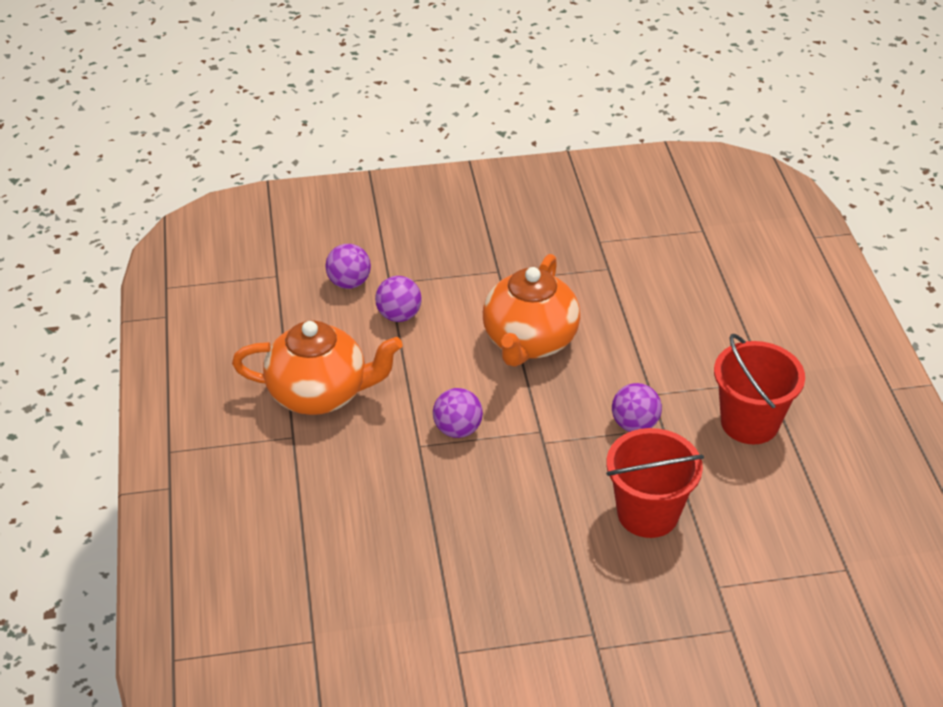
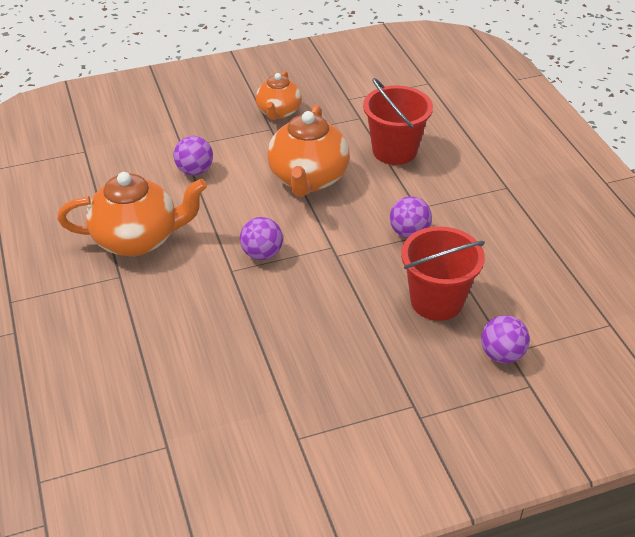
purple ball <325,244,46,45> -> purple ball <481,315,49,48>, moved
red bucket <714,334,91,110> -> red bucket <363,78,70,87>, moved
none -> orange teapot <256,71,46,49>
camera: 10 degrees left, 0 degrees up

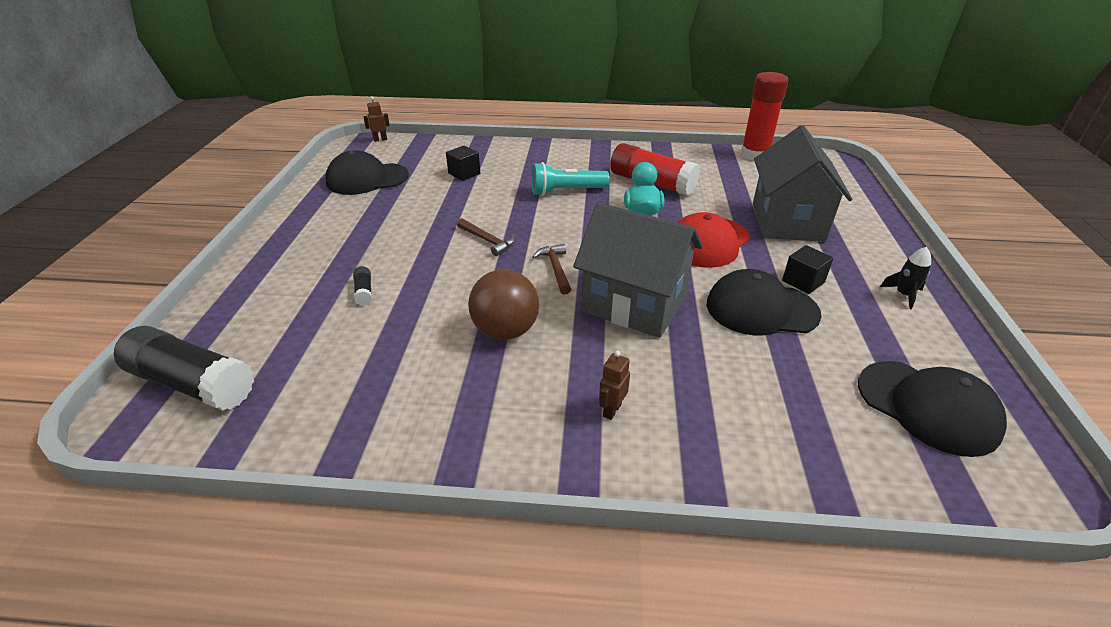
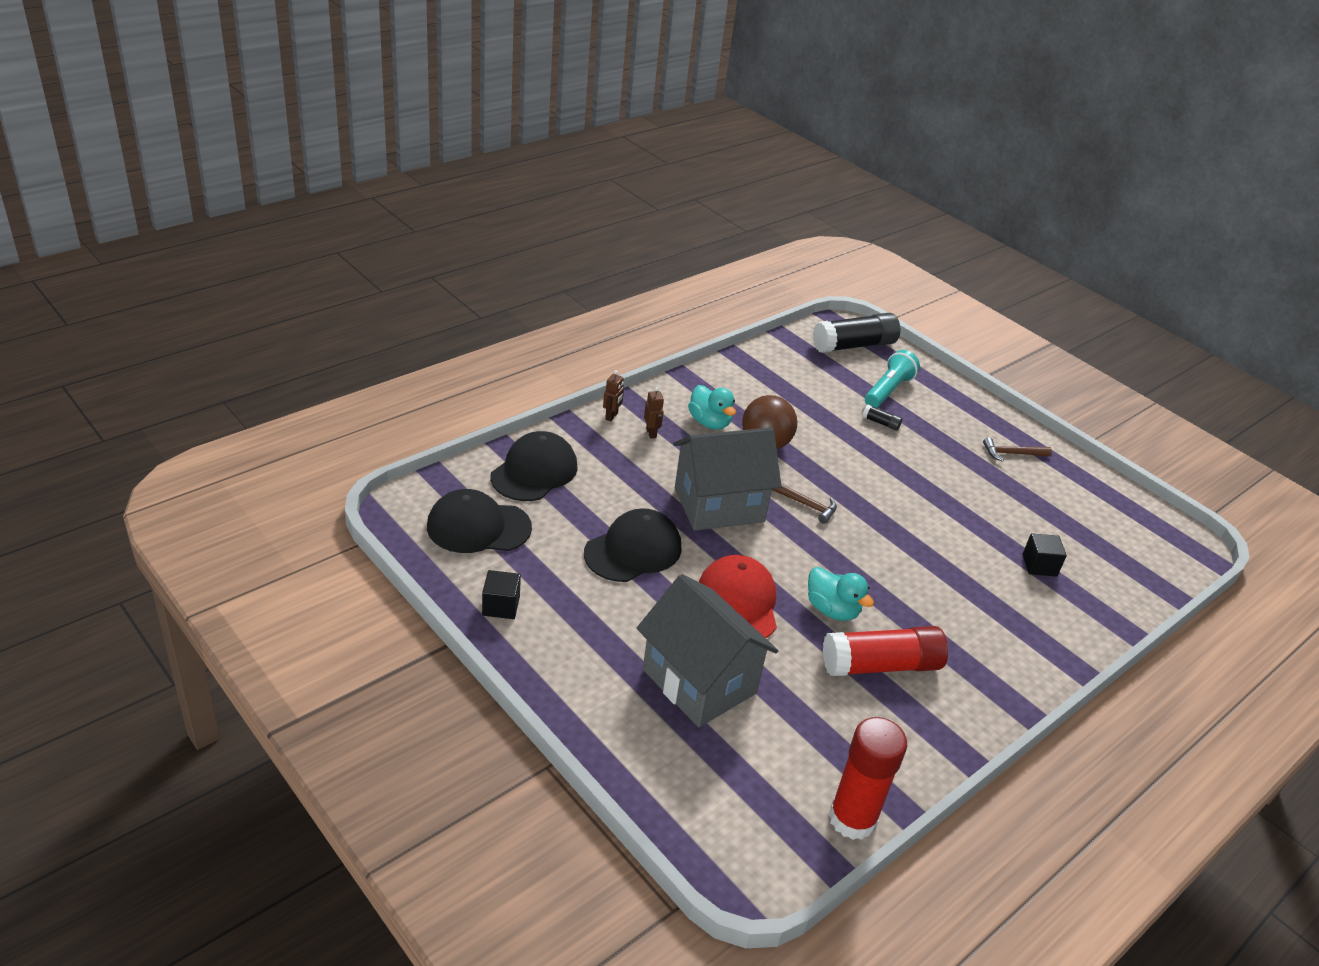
brown robot <363,96,27,46> -> brown robot <603,370,21,51>, moved
black cap <325,150,84,45> -> black cap <490,431,88,70>, moved
turquoise flashlight <531,162,79,34> -> turquoise flashlight <865,350,55,58>, moved
brown hammer <457,218,58,38> -> brown hammer <983,437,69,25>, moved
black cube <782,245,52,49> -> black cube <482,570,39,49>, moved
black rocket <880,247,51,62> -> none
none -> turquoise duck <688,385,48,45>
camera: 130 degrees right, 0 degrees up

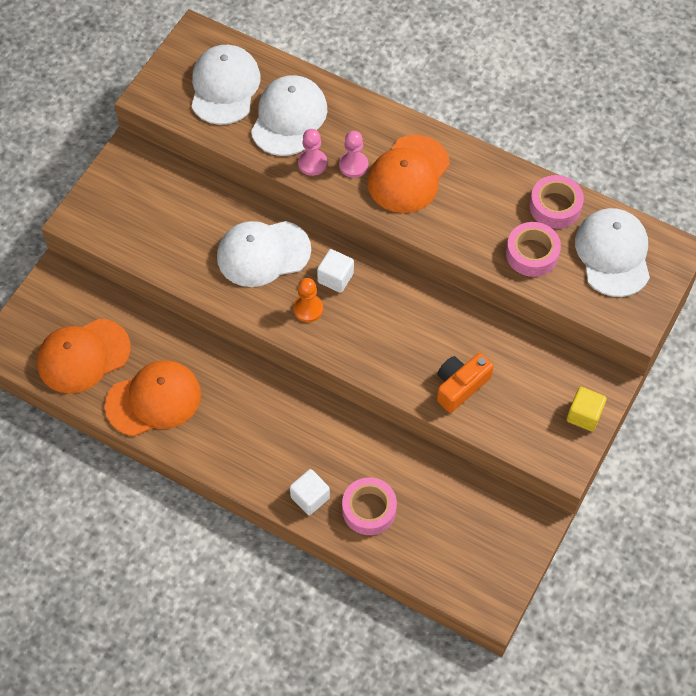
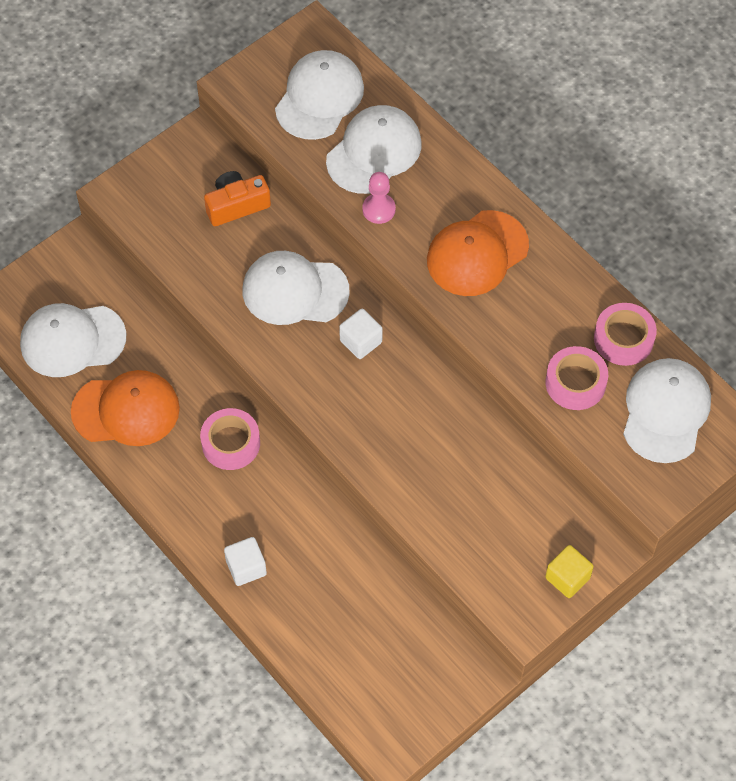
pink pawn <339,131,29,47> -> none
orange pawn <293,278,30,44> -> none
orange cap <37,319,94,75> -> white cap <20,303,106,74>
orange camera <437,353,57,60> -> orange camera <204,171,67,55>, moved
pink tape <342,477,55,58> -> pink tape <200,408,60,62>, moved
camera: 20 degrees right, 0 degrees up

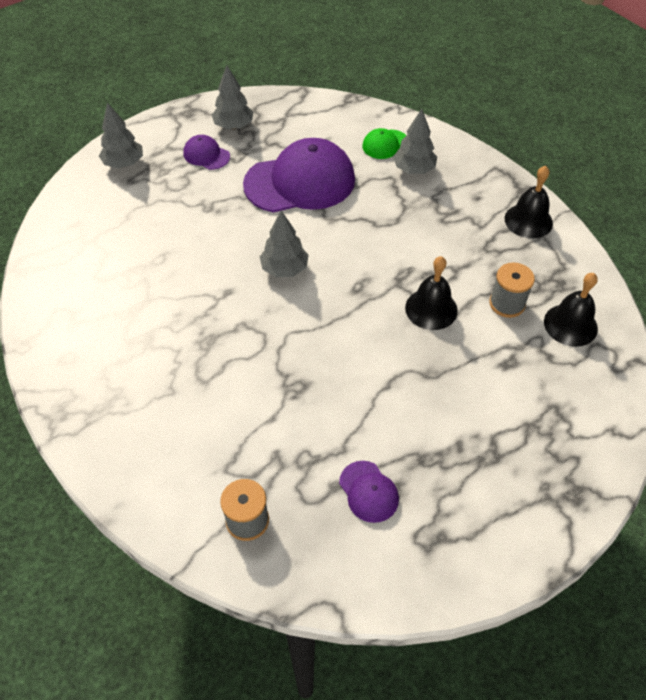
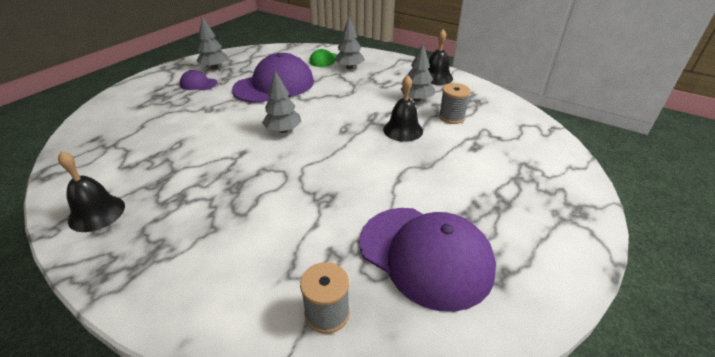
grey tree <99,103,44,65> -> grey tree <401,44,34,58>, moved
black bell <544,273,54,74> -> black bell <58,151,67,81>, moved
purple cap <339,461,60,62> -> purple cap <360,208,136,104>, x2.20
camera: 20 degrees left, 15 degrees down

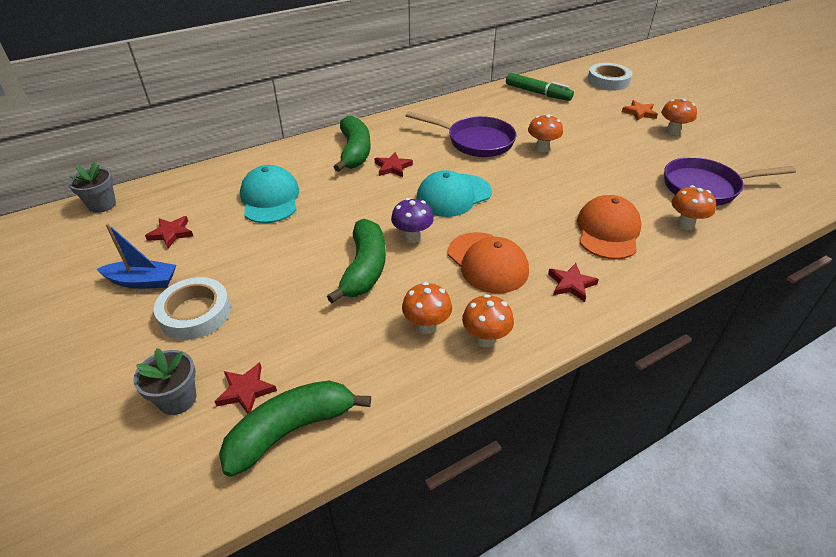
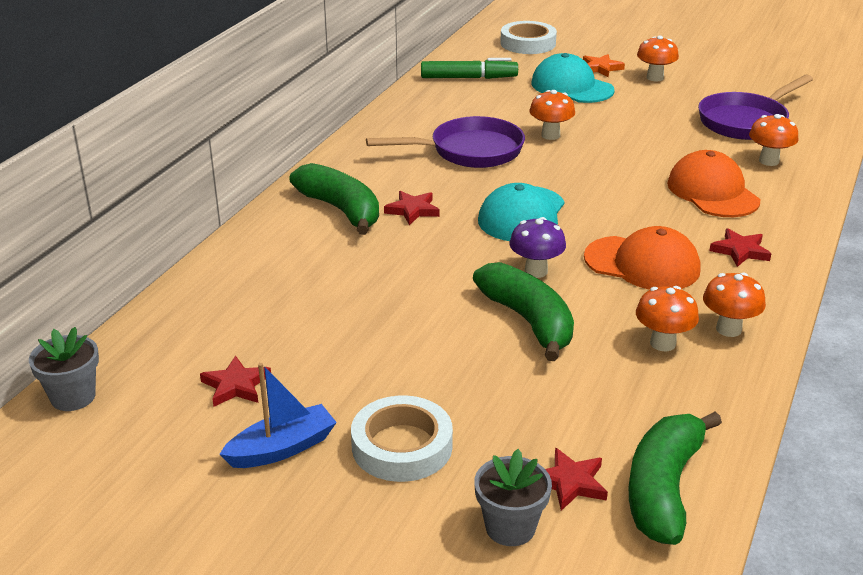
turquoise cap <240,165,59,58> -> turquoise cap <531,53,84,50>, moved
camera: 35 degrees left, 10 degrees down

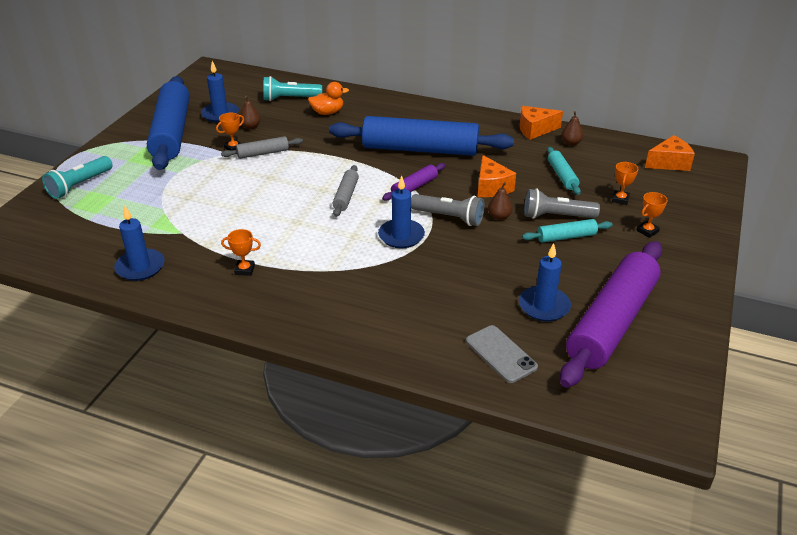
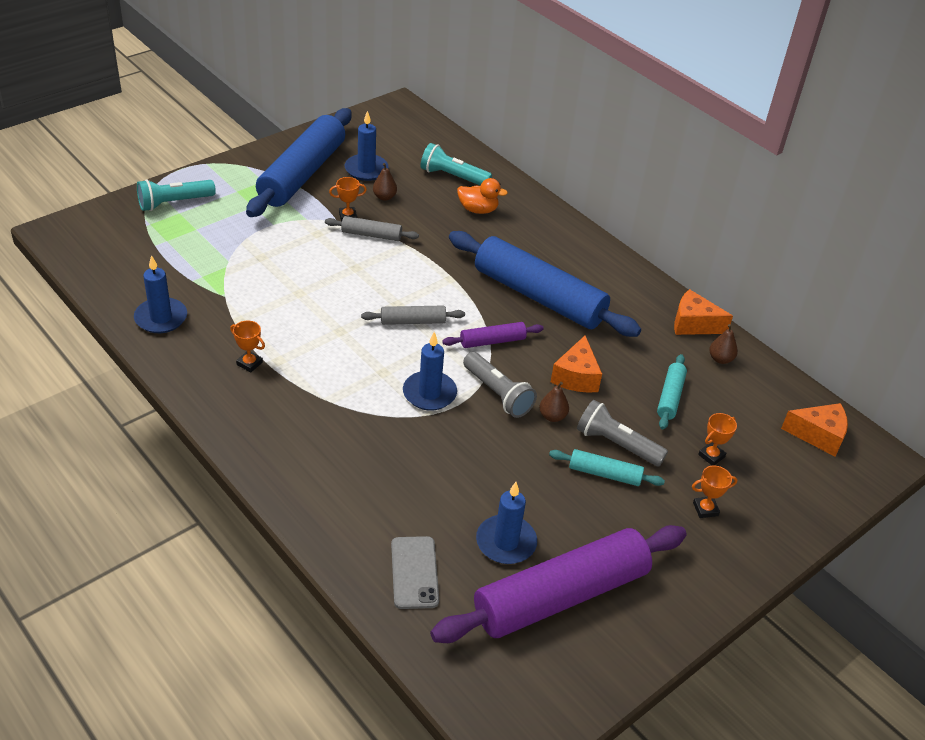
grey rolling pin <332,165,27,52> -> grey rolling pin <361,305,104,20>, 45 degrees clockwise
camera: 25 degrees right, 5 degrees up

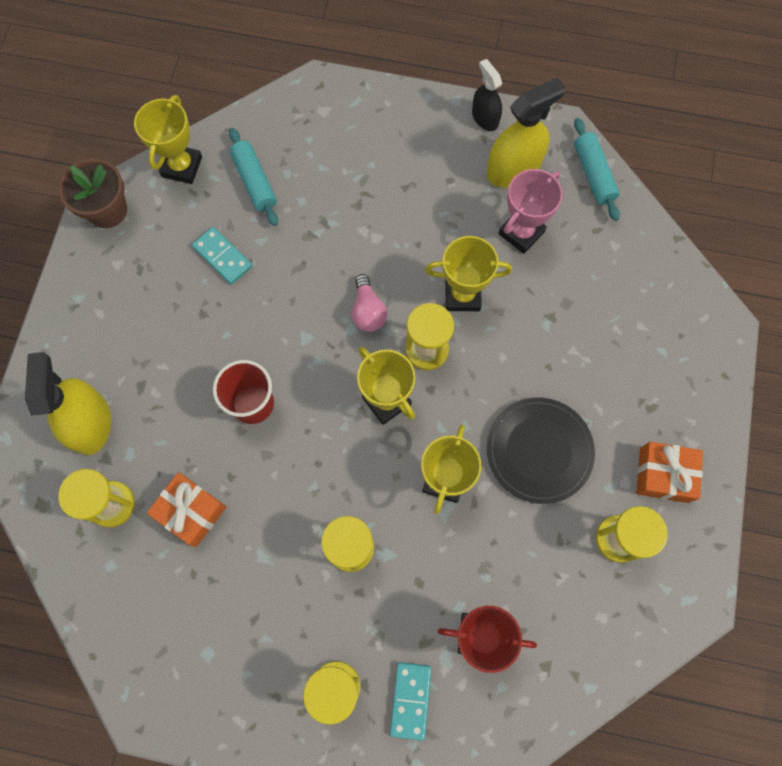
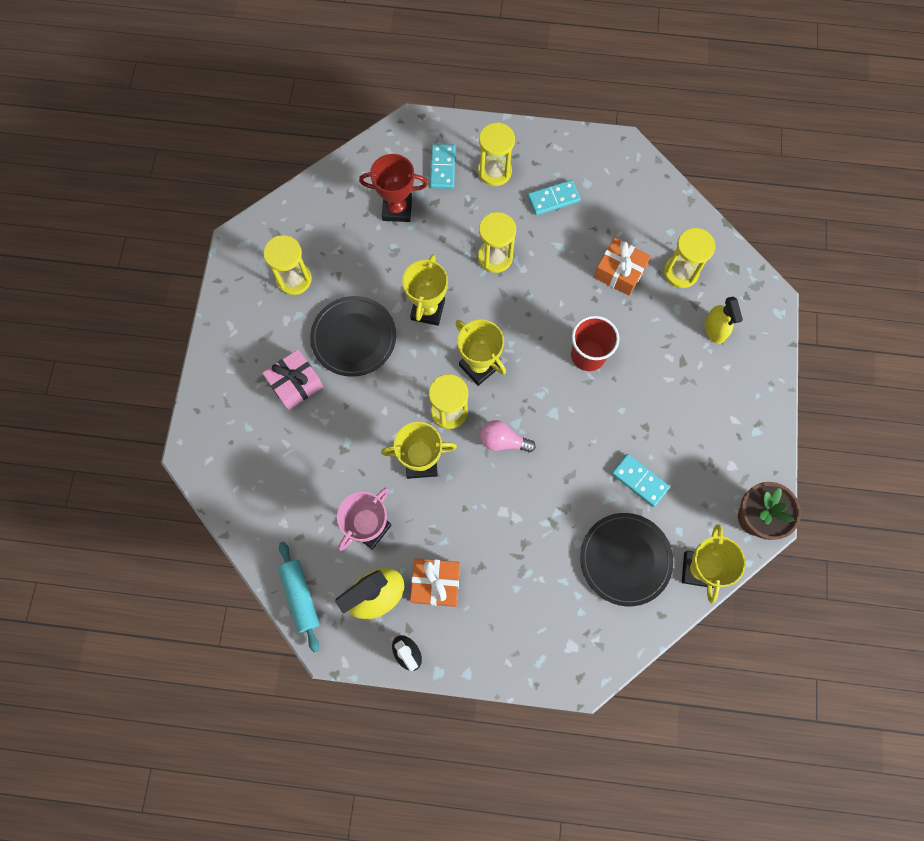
turquoise rolling pin <229,128,49,98> -> black plate <580,513,93,93>
pink light bulb <352,274,35,58> -> pink light bulb <480,420,56,32>, 60 degrees counterclockwise
yellow spray bottle <25,352,86,103> -> yellow spray bottle <704,296,39,48>, x0.60
orange gift <636,442,67,61> -> orange gift <410,558,50,49>, moved
none -> turquoise domino <527,180,54,35>
none -> pink gift <262,349,61,61>
camera: 175 degrees right, 0 degrees up

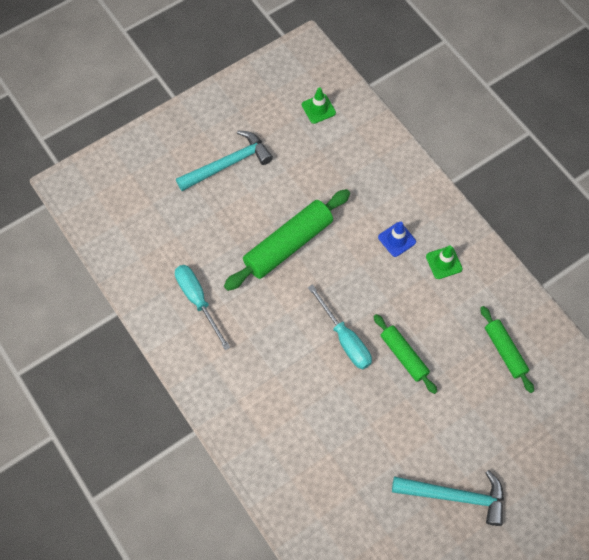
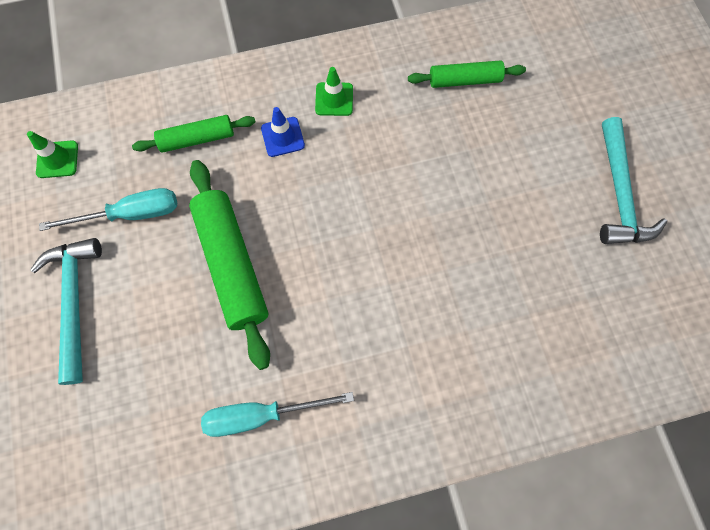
turquoise screwdriver <308,284,64,85> -> turquoise screwdriver <39,188,138,43>, moved
green rolling pin <374,314,63,80> -> green rolling pin <132,115,123,38>, moved
turquoise hammer <392,470,112,56> -> turquoise hammer <600,117,67,127>, 150 degrees clockwise
camera: 70 degrees left, 5 degrees up

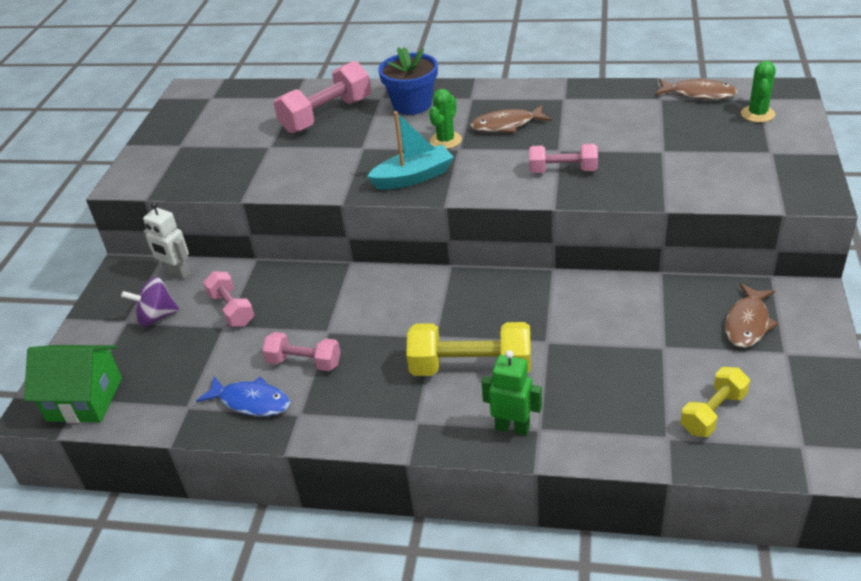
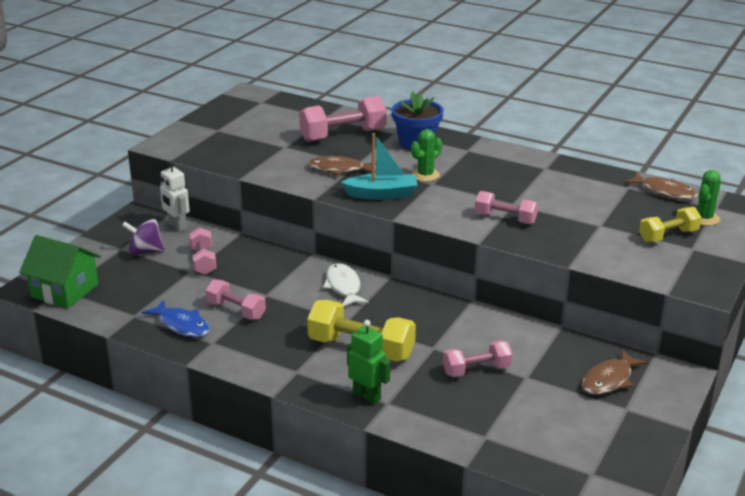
brown fish <470,105,81,28> -> brown fish <307,156,69,20>, moved
yellow dumbbell <681,367,69,70> -> yellow dumbbell <639,207,63,35>, moved
none -> white fish <323,263,46,43>
none -> pink dumbbell <443,340,70,37>
camera: 15 degrees right, 10 degrees down

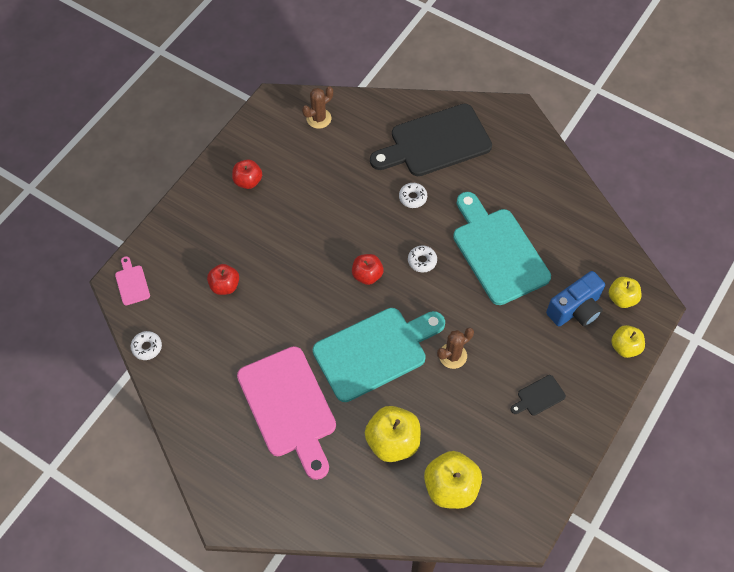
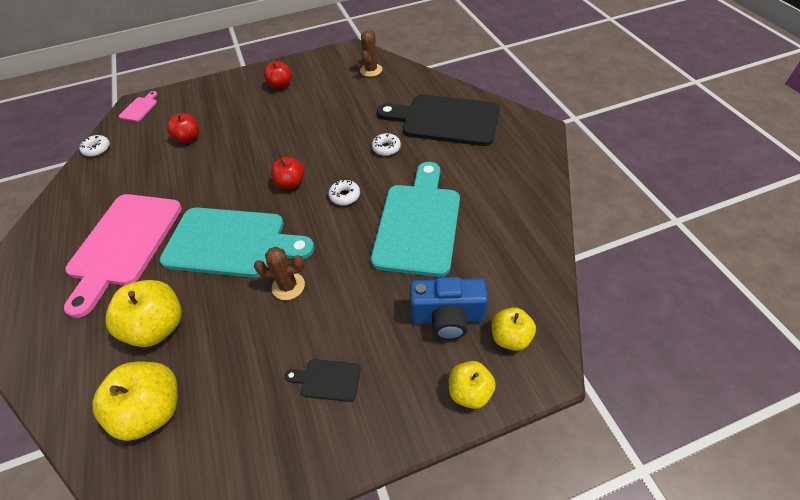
brown cactus <302,86,31,43> -> brown cactus <360,30,22,47>, 75 degrees counterclockwise
camera: 40 degrees right, 10 degrees down

